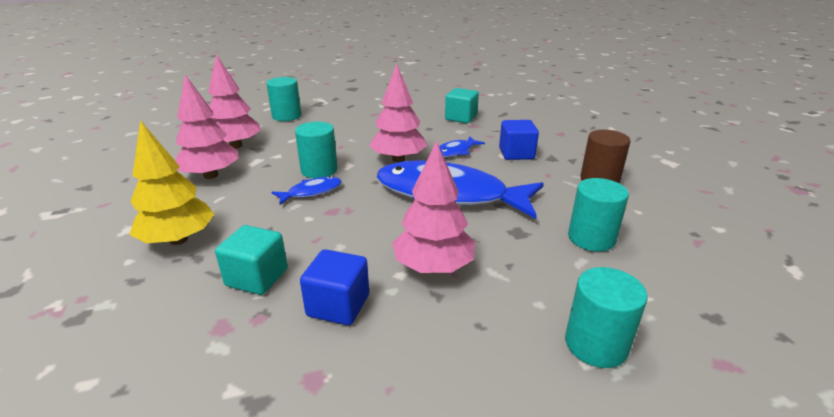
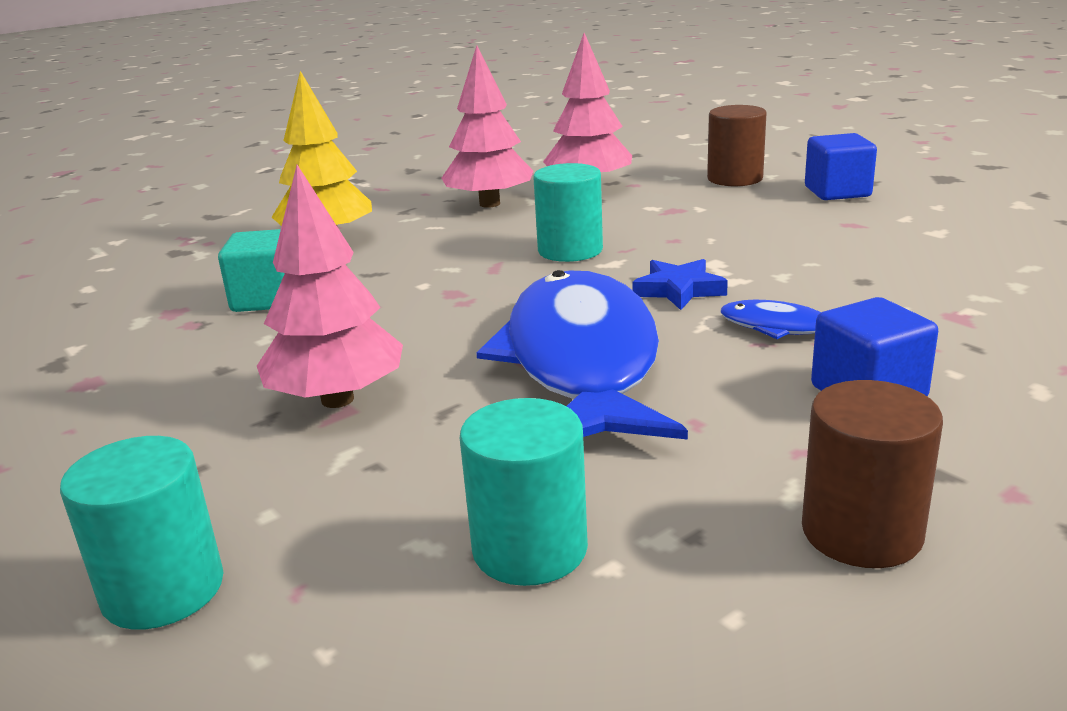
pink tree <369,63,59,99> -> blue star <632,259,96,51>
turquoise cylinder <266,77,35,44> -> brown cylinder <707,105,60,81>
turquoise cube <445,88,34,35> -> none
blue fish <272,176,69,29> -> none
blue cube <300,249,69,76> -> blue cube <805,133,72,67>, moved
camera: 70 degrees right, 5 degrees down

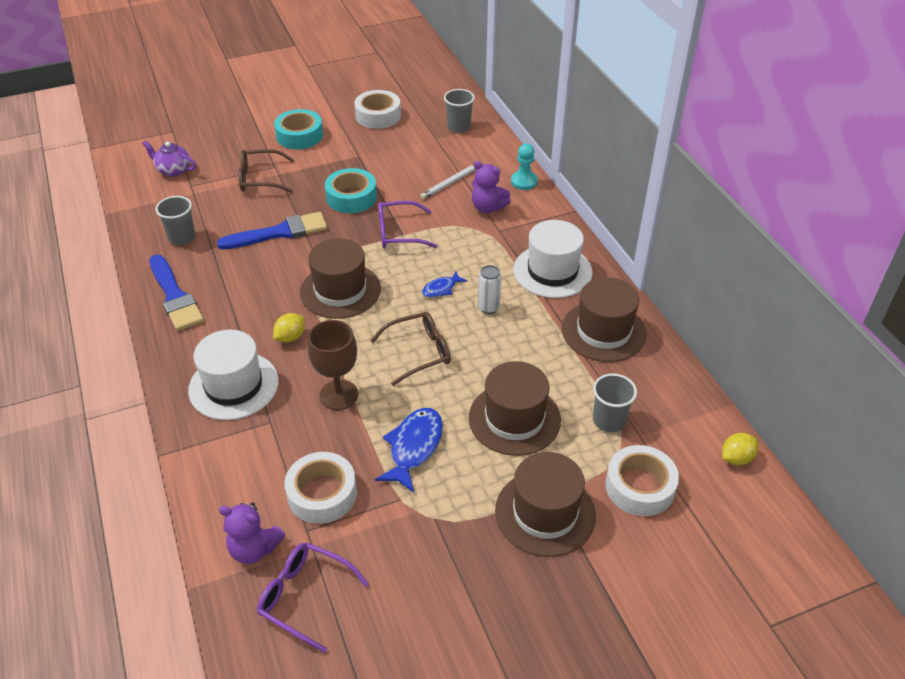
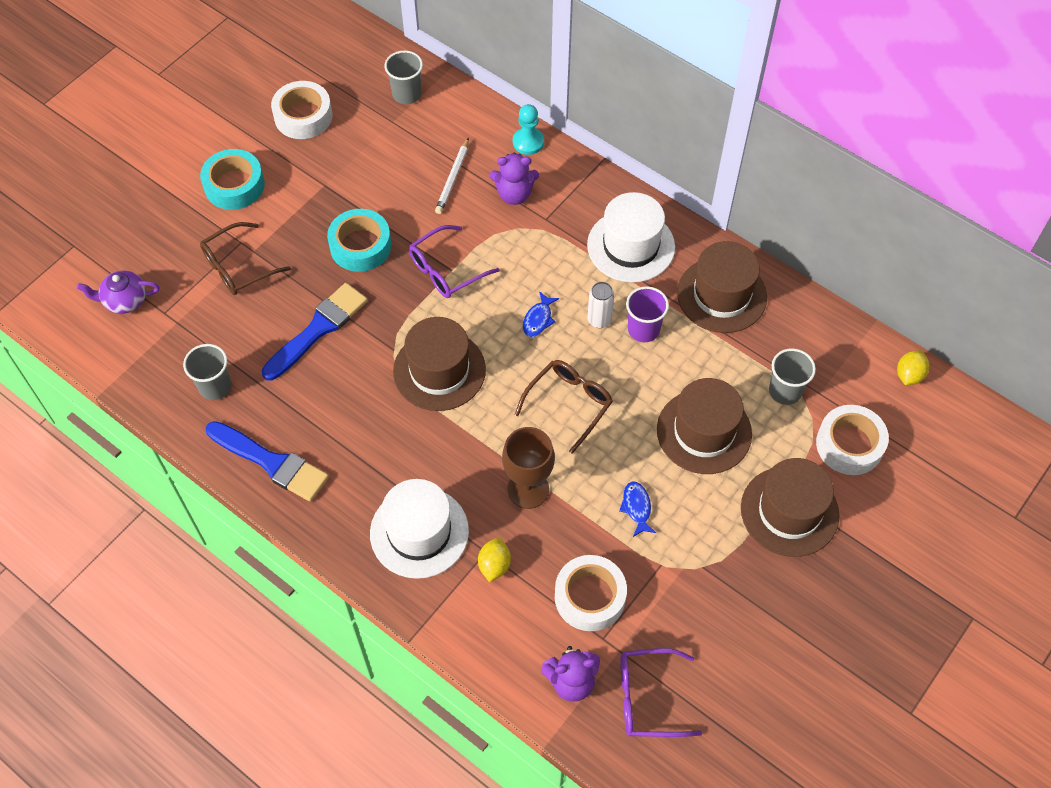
yellow lemon <273,313,32,29> -> yellow lemon <478,538,33,44>, moved
blue fish <375,408,68,84> -> blue fish <619,481,37,56>, x0.56
none -> purple cup <626,286,43,56>
camera: 30 degrees left, 15 degrees up

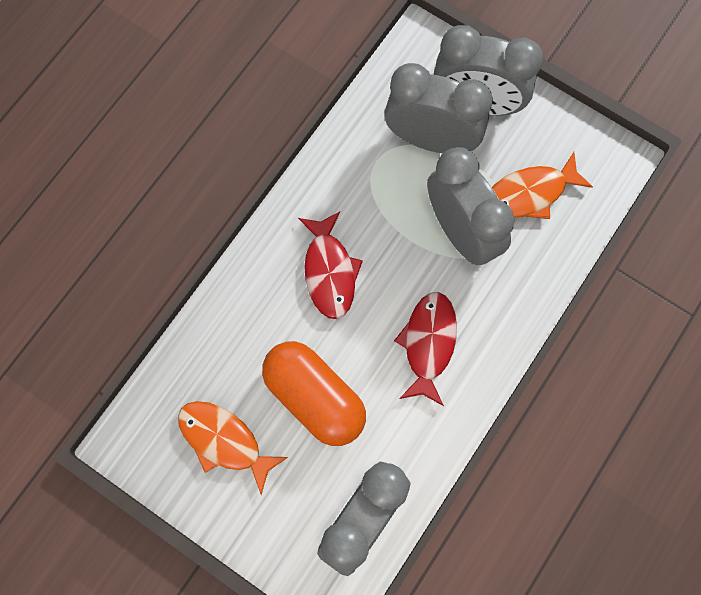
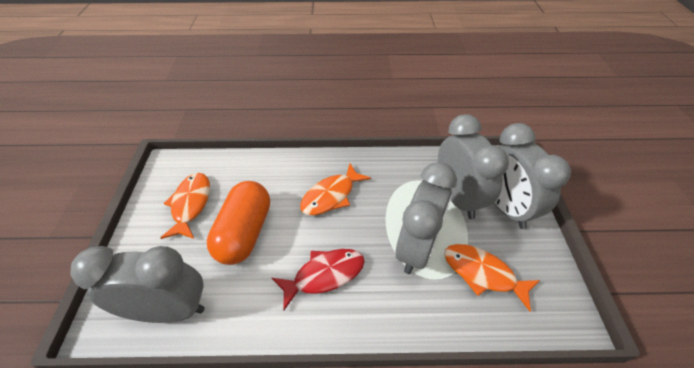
red fish <298,212,65,107> -> orange fish <300,164,71,51>
camera: 55 degrees right, 25 degrees down

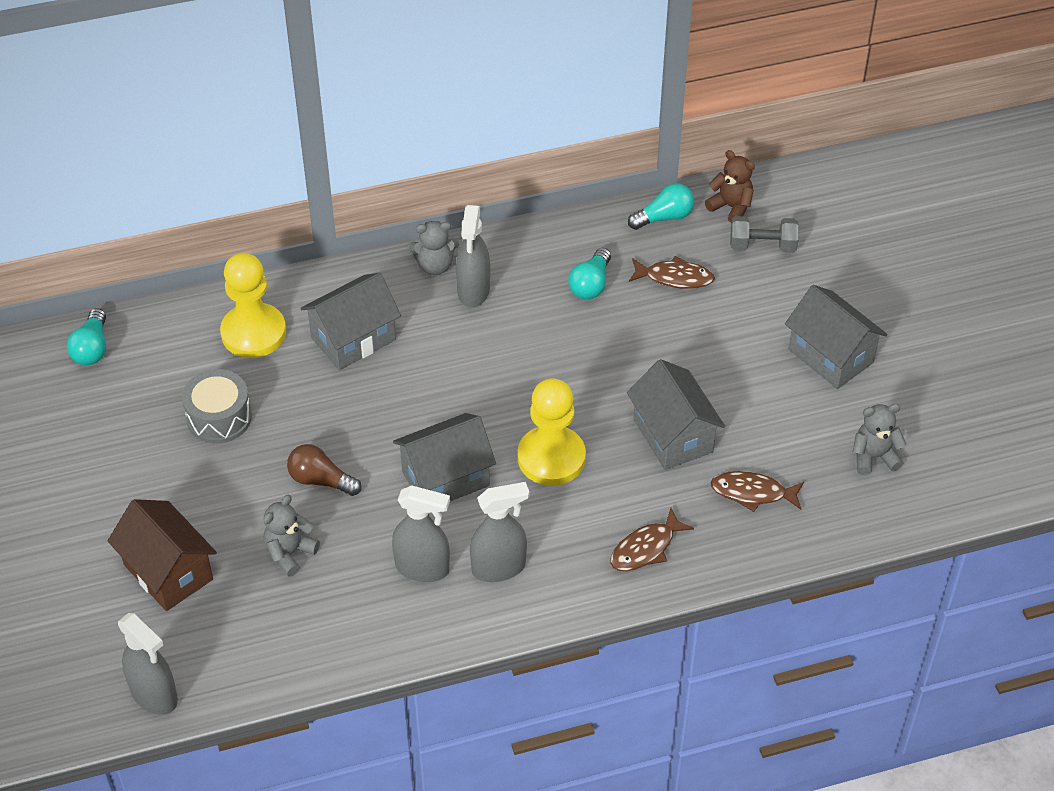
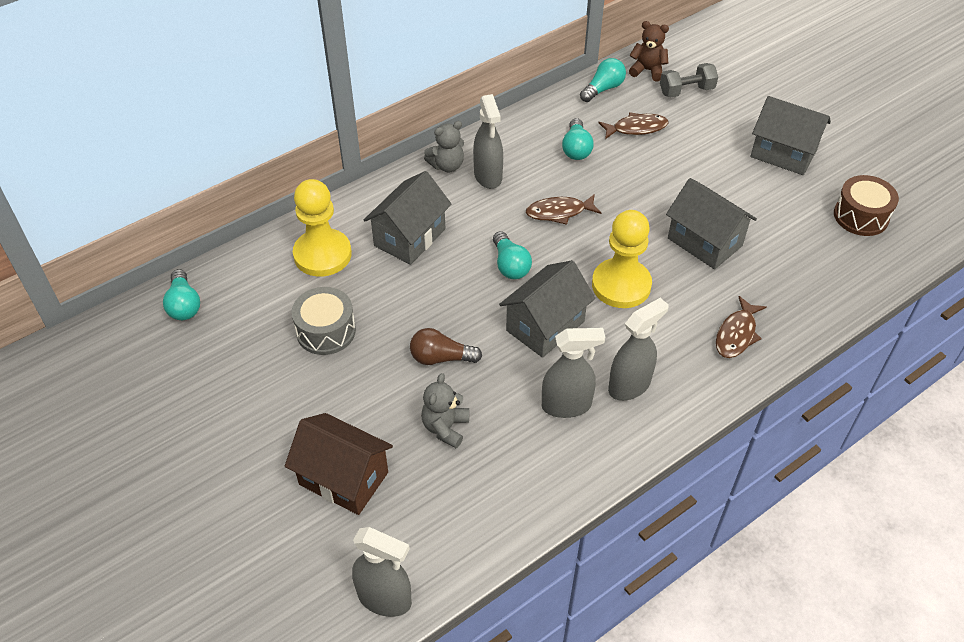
grey teddy bear <853,404,54,71> -> brown drum <834,175,65,61>
brown fish <711,471,93,41> -> brown fish <526,194,75,31>, moved
none -> turquoise light bulb <493,231,39,48>
camera: 20 degrees left, 0 degrees up

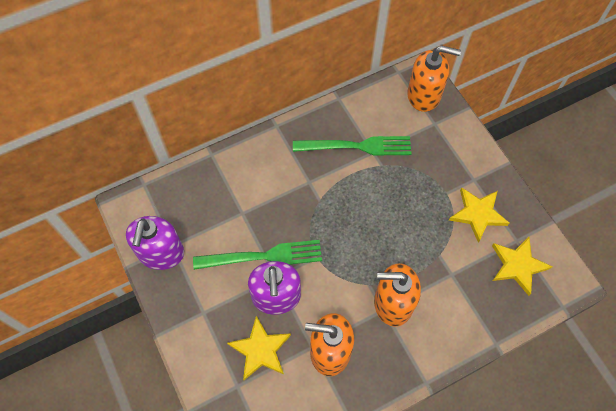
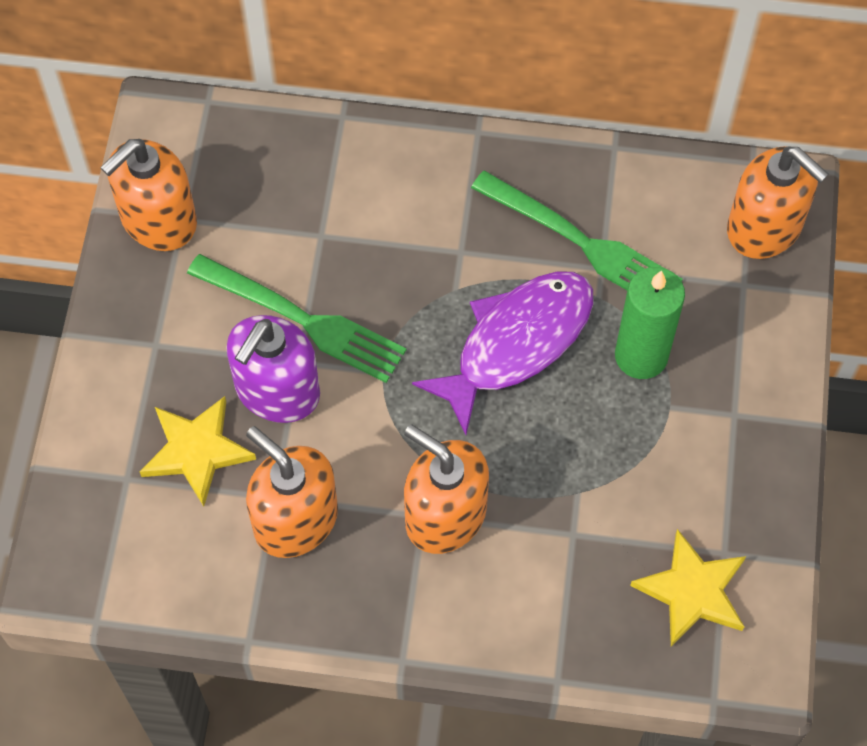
yellow star <449,187,61,56> -> none
purple soap dispenser <126,216,58,54> -> orange soap dispenser <100,139,97,112>
none -> green candle <615,267,70,112>
none -> purple fish <412,271,181,164>
camera: 35 degrees right, 0 degrees up

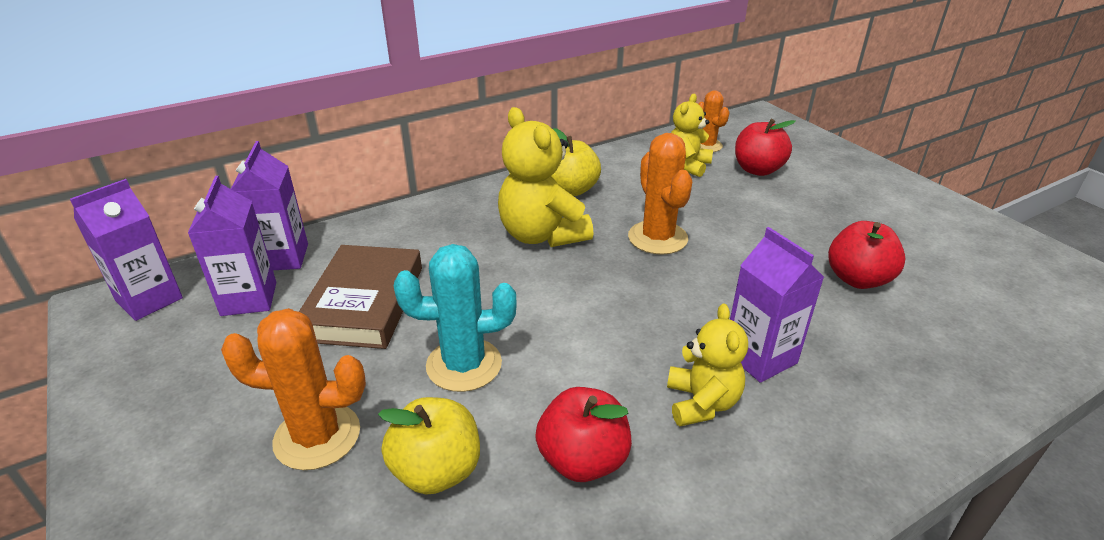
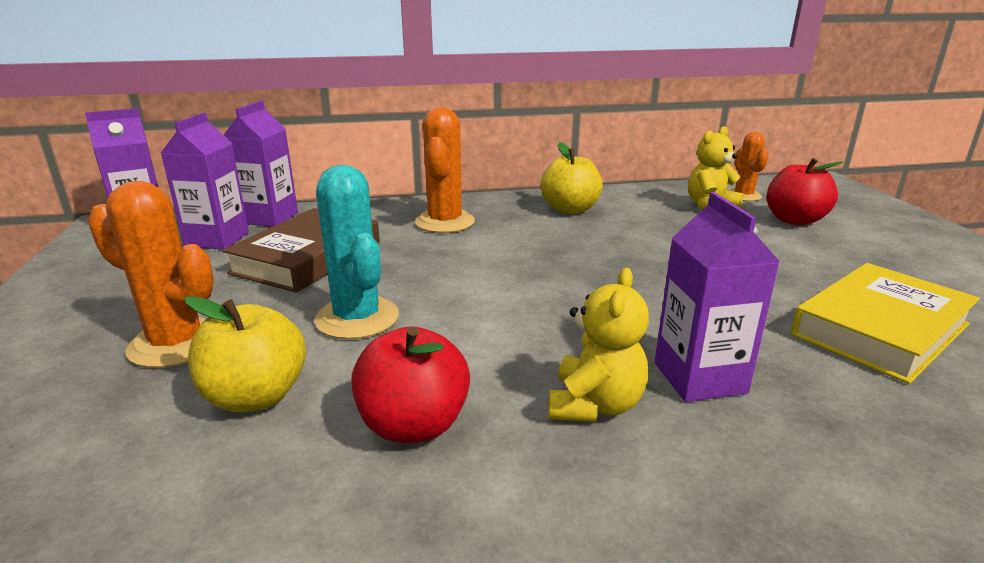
yellow teddy bear <498,107,96,140> -> none
orange cactus <628,133,64,122> -> orange cactus <415,107,60,126>, moved
red apple <828,221,78,68> -> yellow book <791,263,189,121>
turquoise cactus <394,244,123,148> -> turquoise cactus <314,165,85,174>, 45 degrees clockwise
camera: 20 degrees right, 10 degrees down

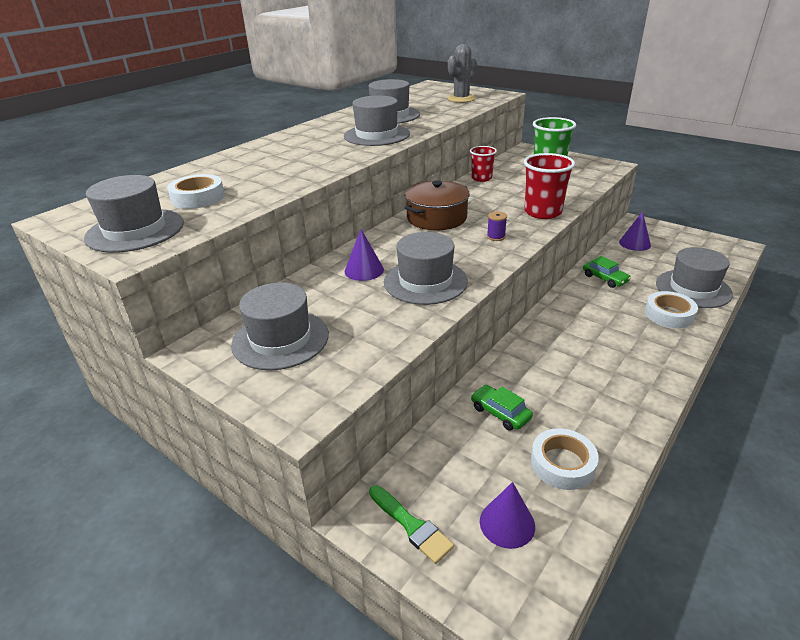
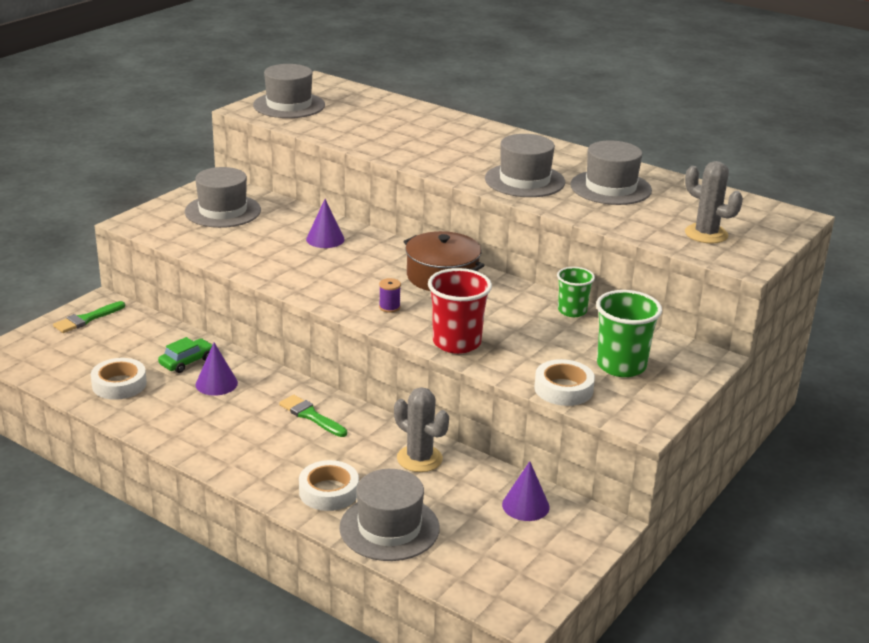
red cup <470,146,27,36> -> green cup <557,267,38,50>
white tape <167,174,58,35> -> white tape <535,359,60,47>, moved
grey hat <384,232,84,73> -> none
green car <583,256,48,32> -> grey cactus <394,387,55,85>
purple cone <480,482,55,67> -> purple cone <195,343,43,52>, moved
none -> green brush <279,395,68,42>
camera: 85 degrees right, 5 degrees down

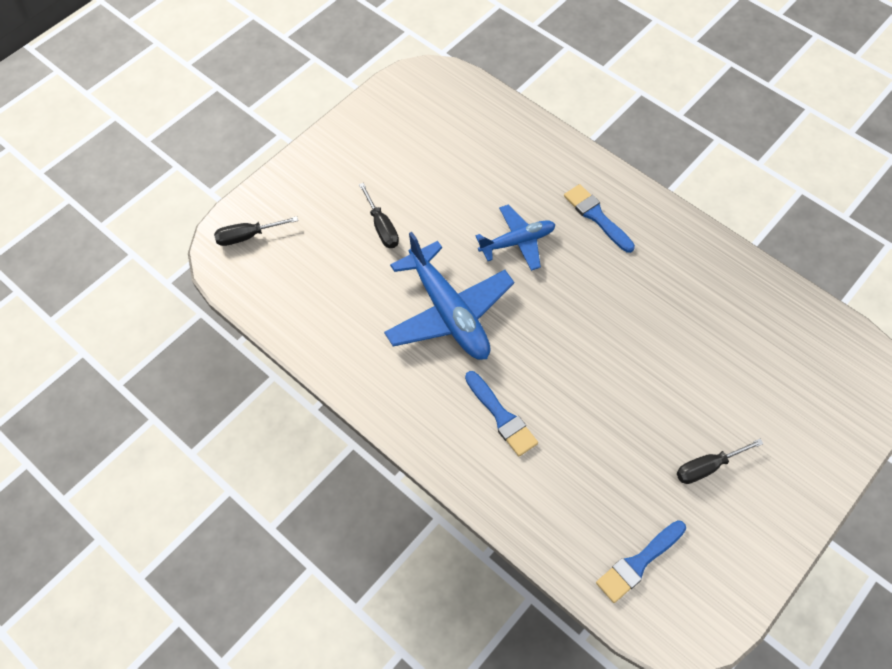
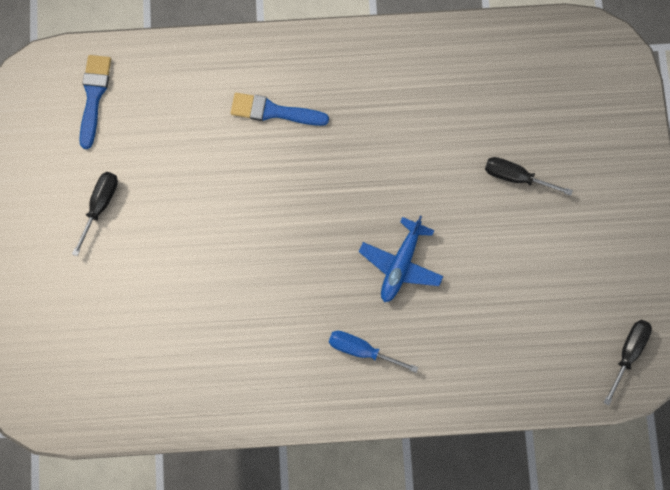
blue brush <564,184,71,69> -> blue screwdriver <329,331,89,42>
black screwdriver <214,216,84,30> -> black screwdriver <604,320,48,86>, moved
blue plane <384,232,130,128> -> none
camera: 135 degrees right, 15 degrees up

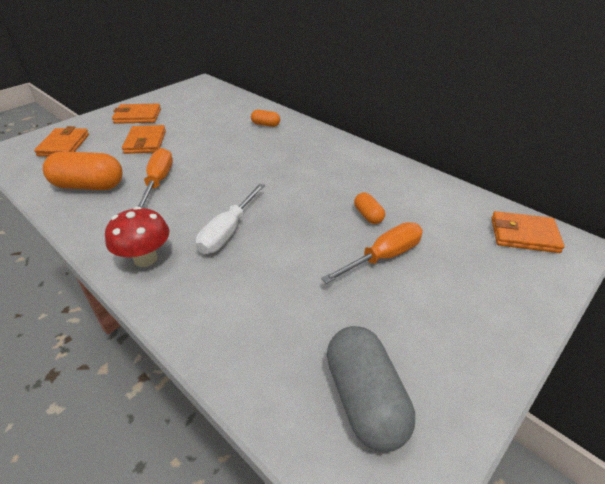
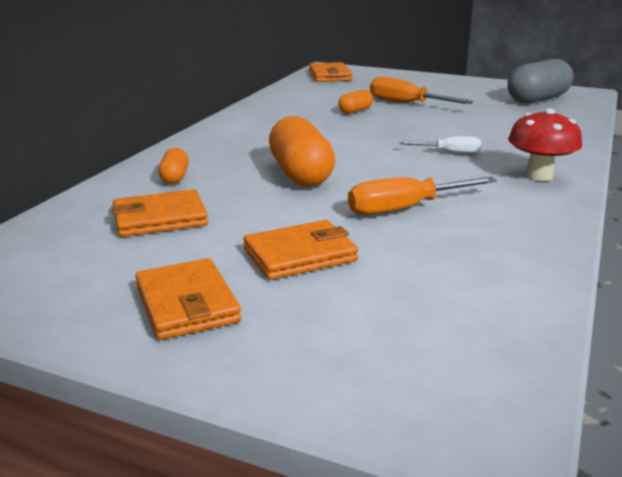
orange wallet <34,126,55,30> -> orange wallet <111,189,97,48>, moved
orange capsule <43,151,79,39> -> orange capsule <269,116,66,71>, moved
white screwdriver <196,183,69,71> -> white screwdriver <400,136,81,17>, x0.60
camera: 110 degrees left, 15 degrees down

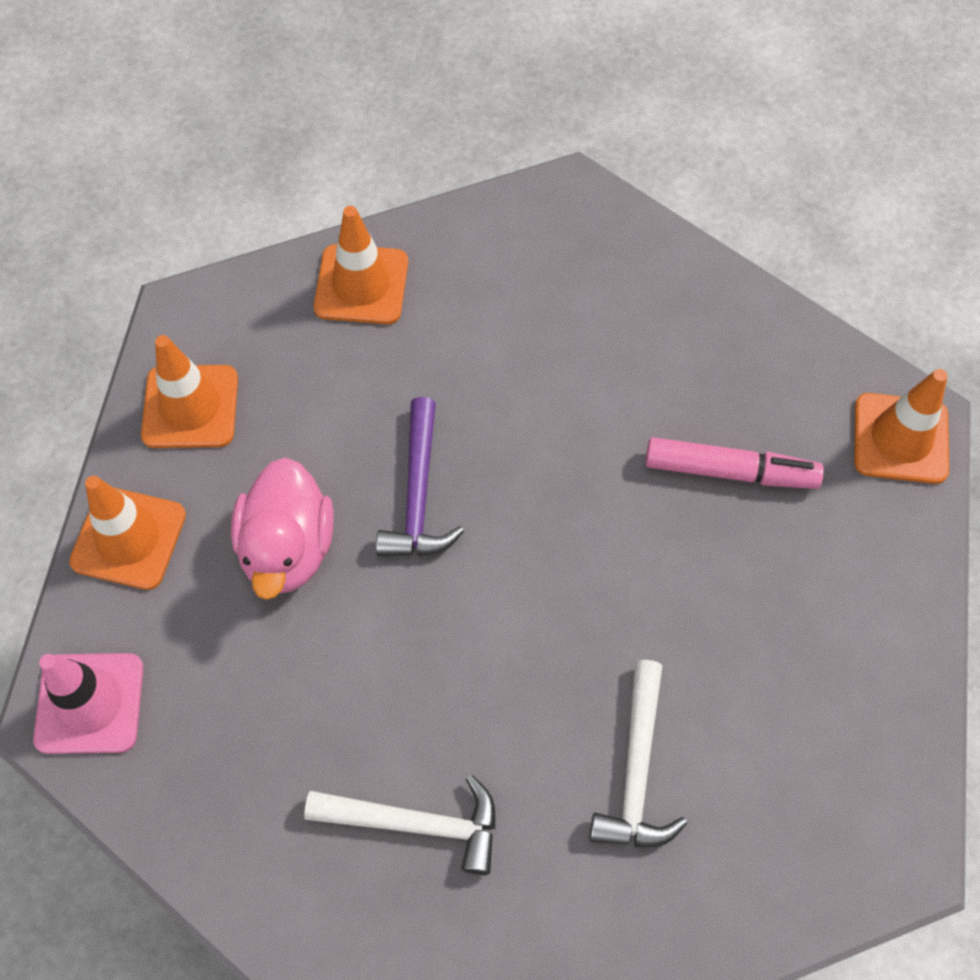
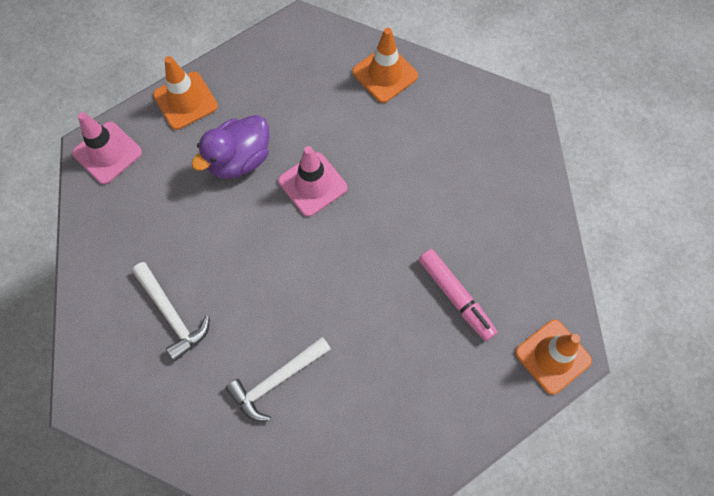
orange traffic cone <141,335,97,113> -> none
purple hammer <376,397,88,159> -> pink traffic cone <278,146,69,71>
pink duck <231,457,103,143> -> purple duck <191,115,78,64>
camera: 45 degrees right, 5 degrees up

